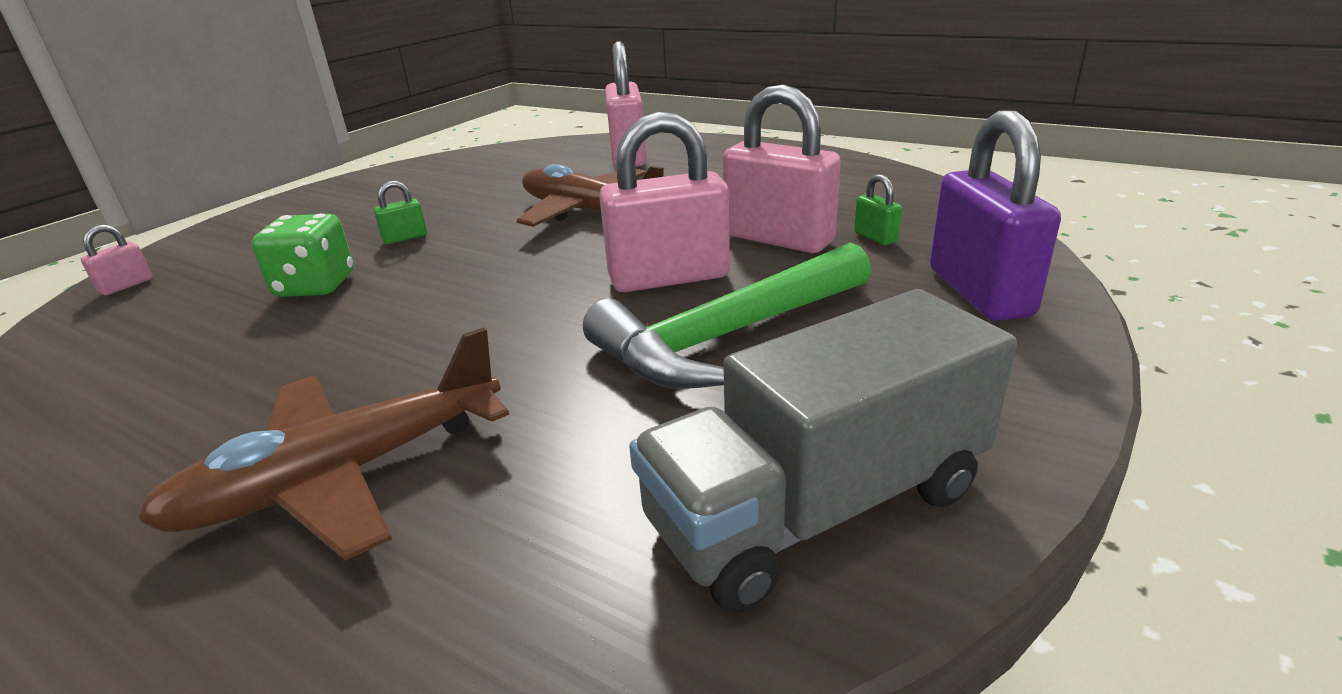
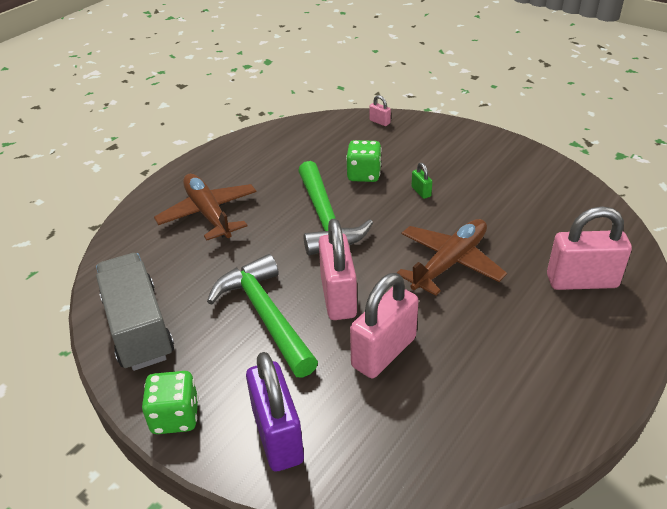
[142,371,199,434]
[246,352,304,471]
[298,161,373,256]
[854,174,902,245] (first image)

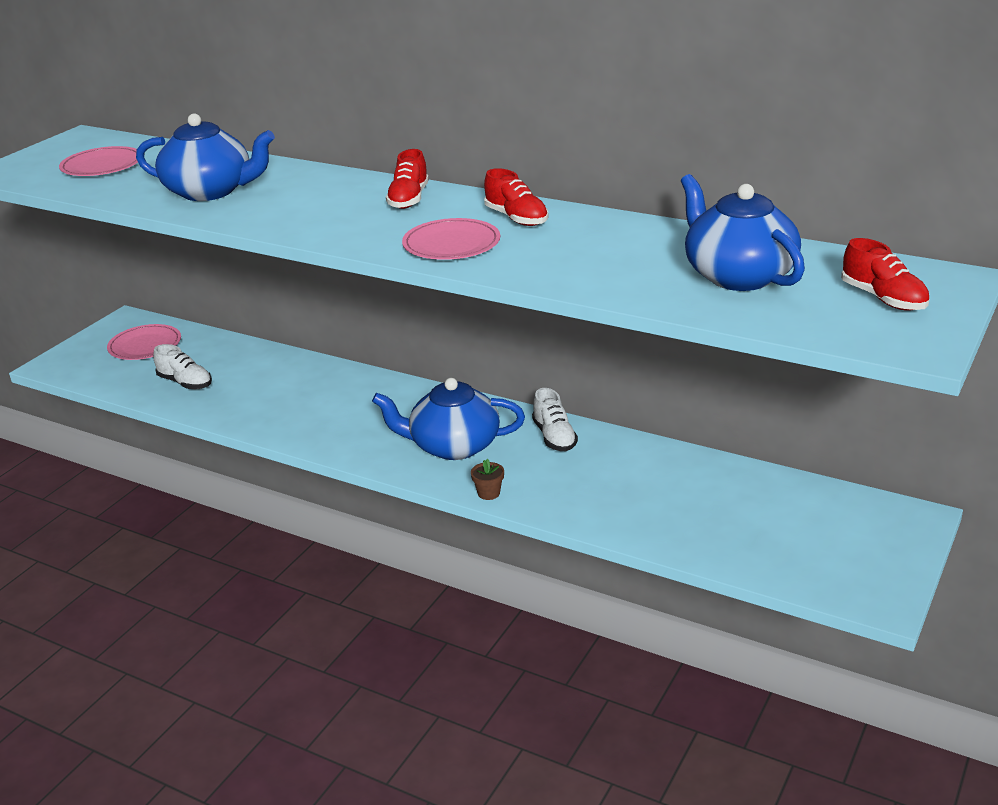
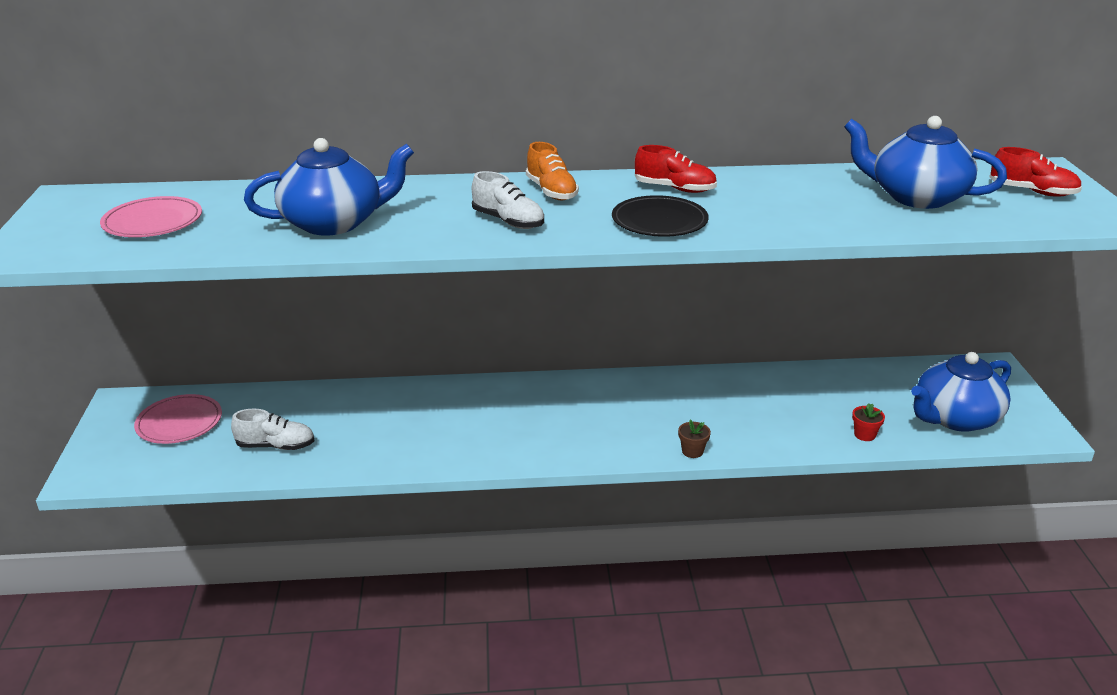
[472,171,544,229]
[526,142,579,200]
[612,195,709,237]
[852,403,885,441]
[911,352,1011,432]

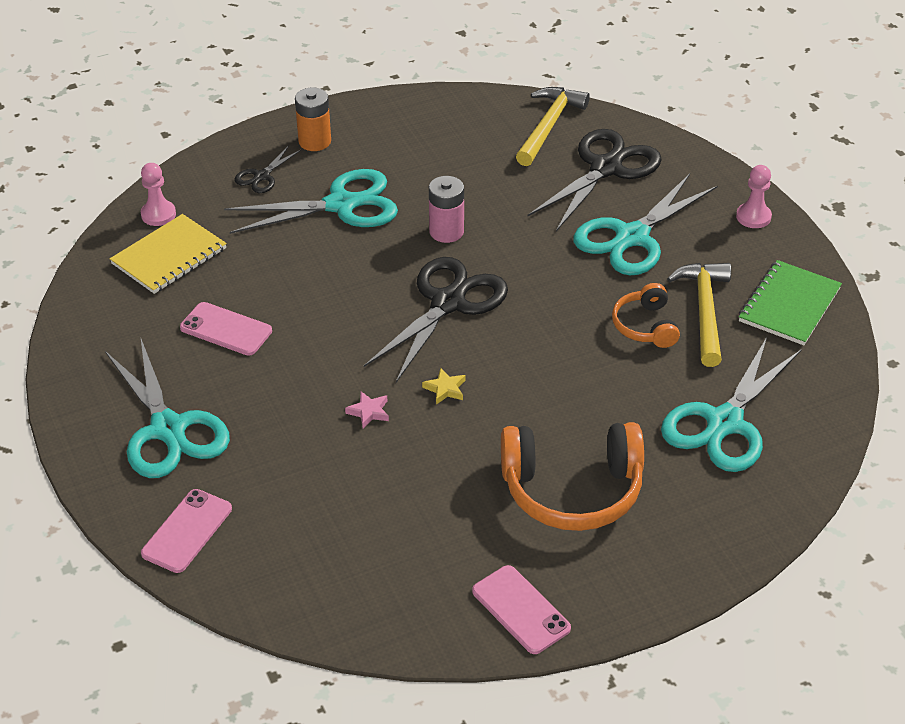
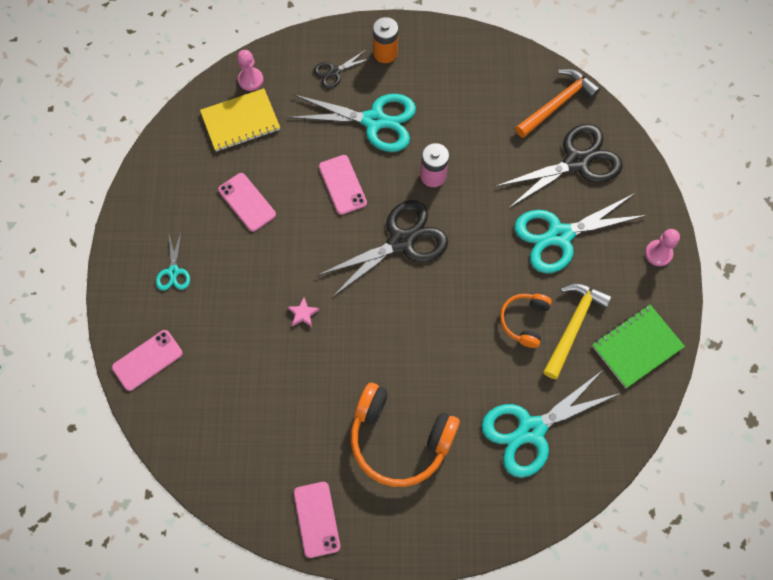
[156,233,190,290]
[319,155,367,215]
[515,69,600,138]
[422,368,466,405] (first image)

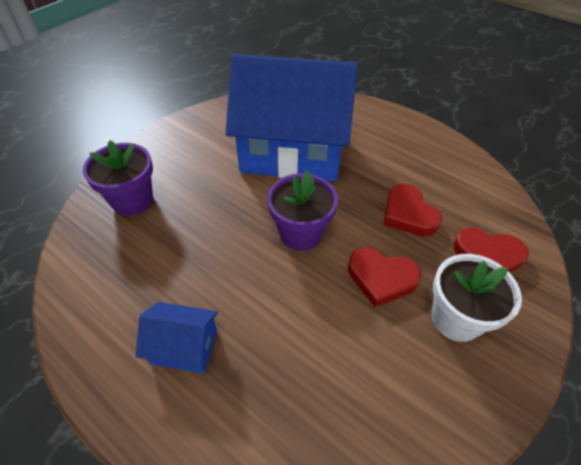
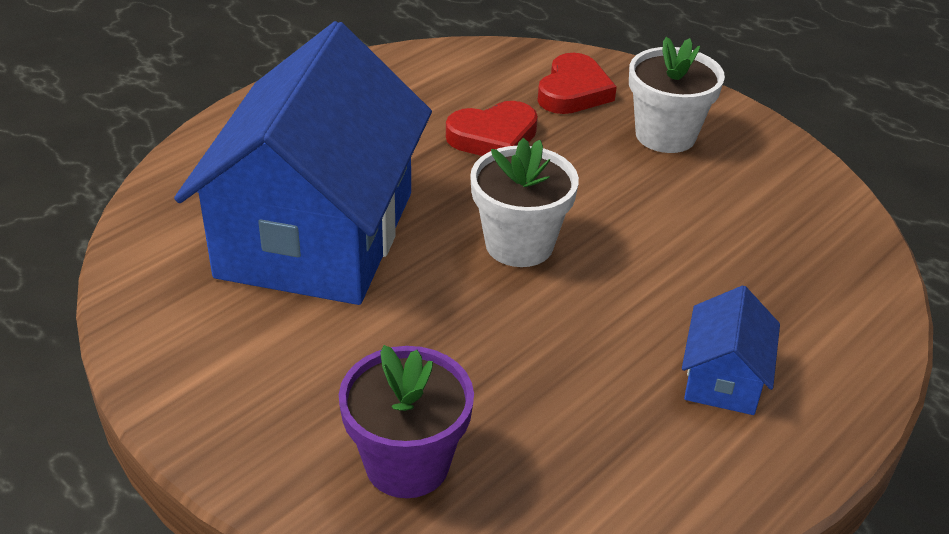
[470,138,579,267]
[348,247,421,307] (first image)

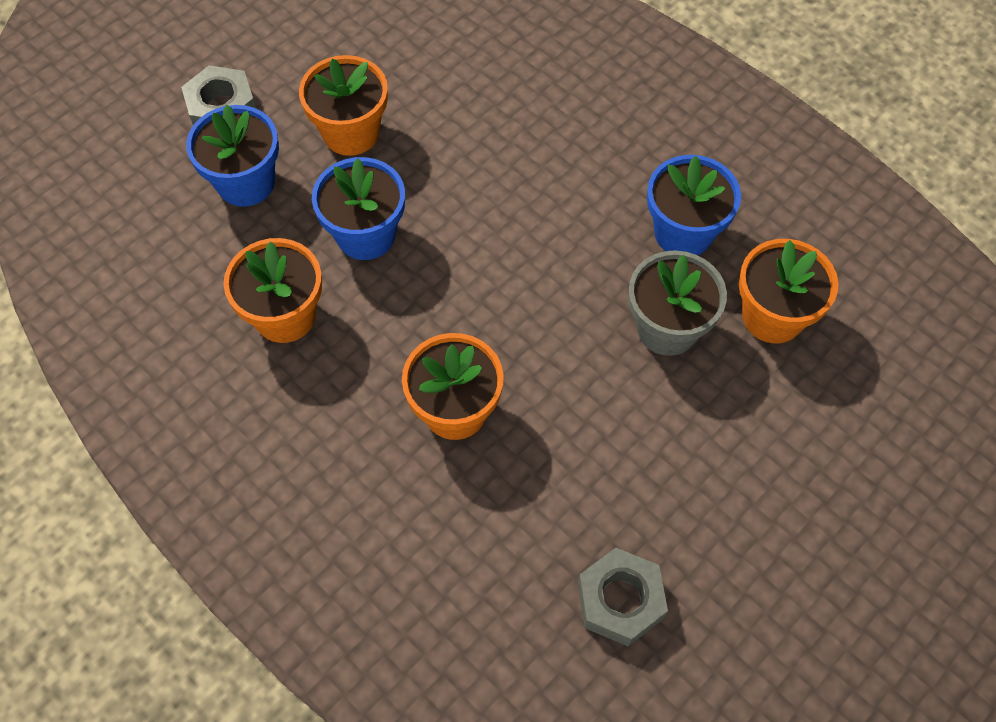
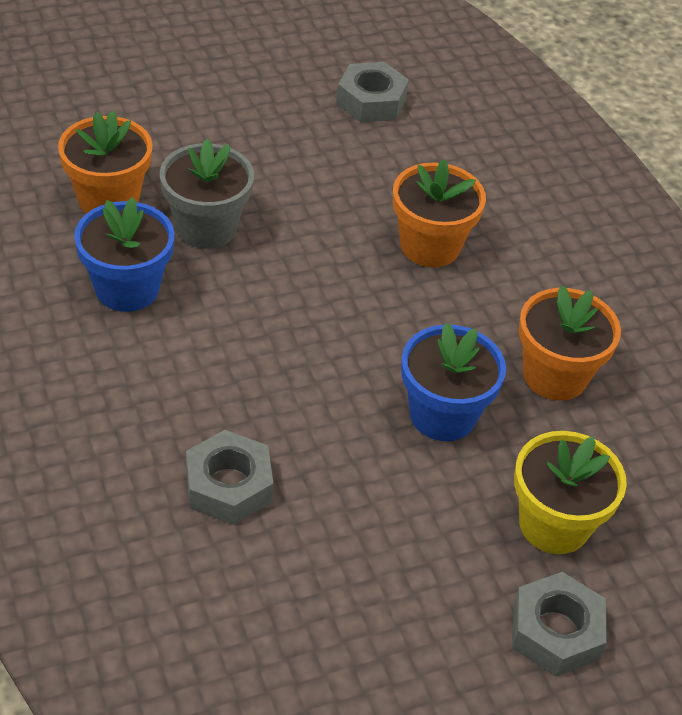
[186,430,274,525]
[514,431,627,554]
[299,55,388,156] (first image)

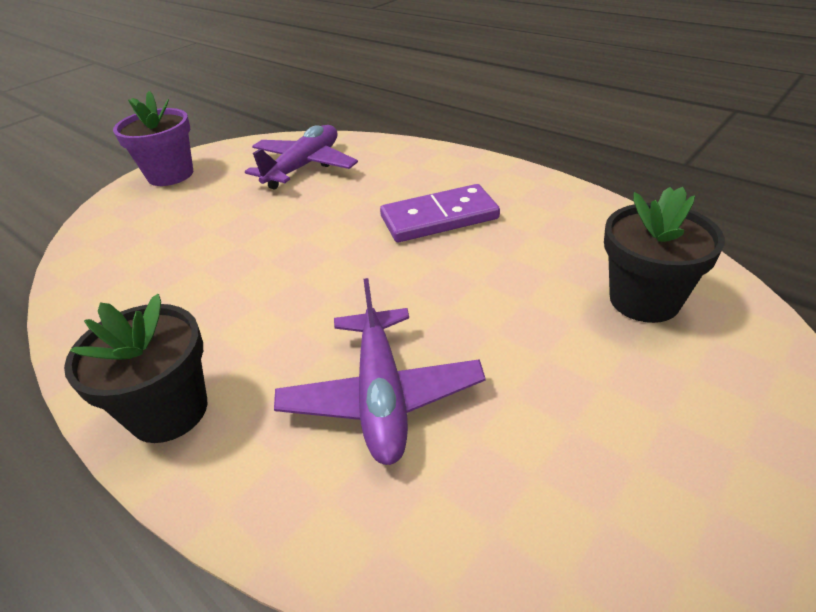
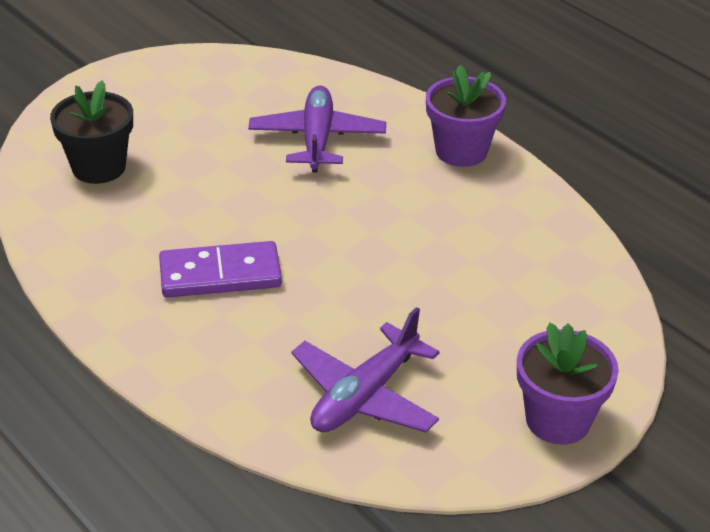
[426,65,506,167]

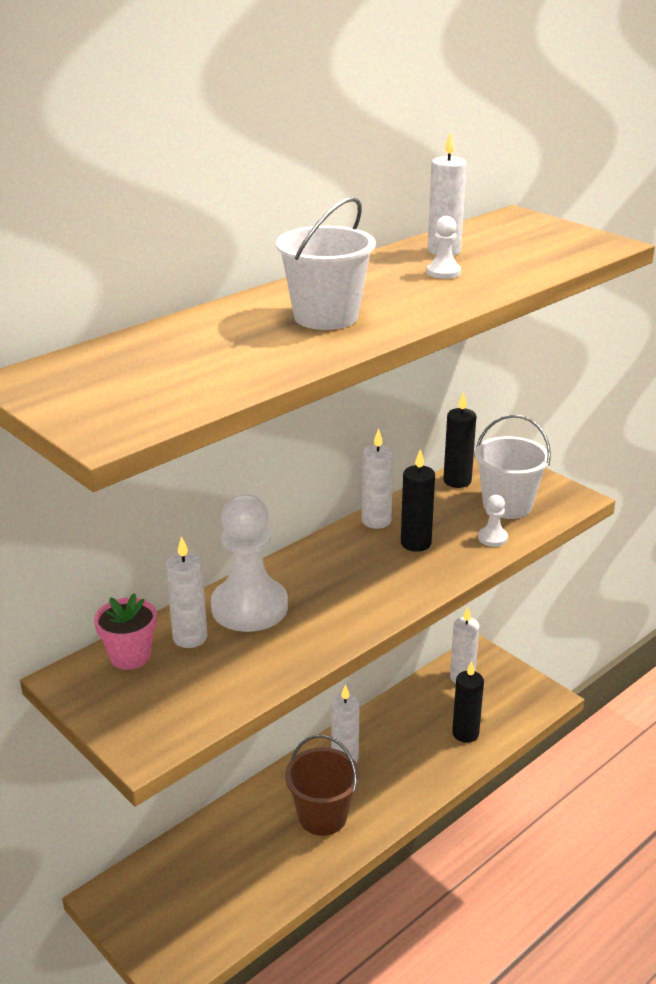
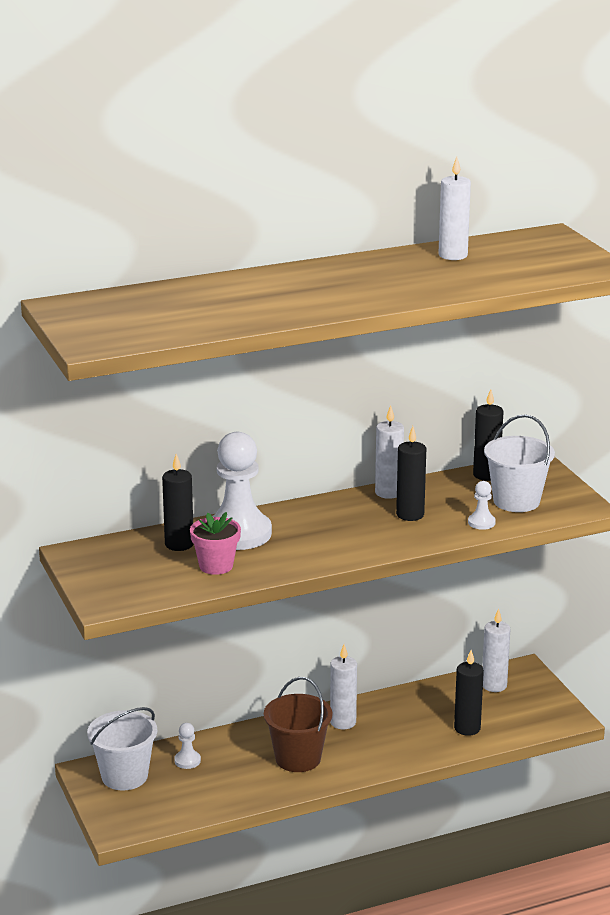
[87,707,157,790]
[162,454,194,551]
[174,723,201,769]
[190,512,241,575]

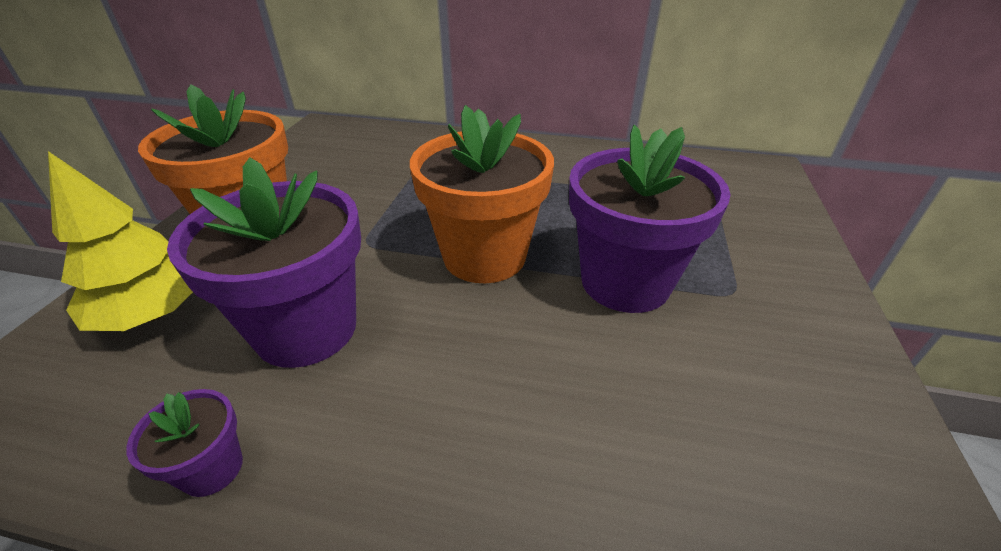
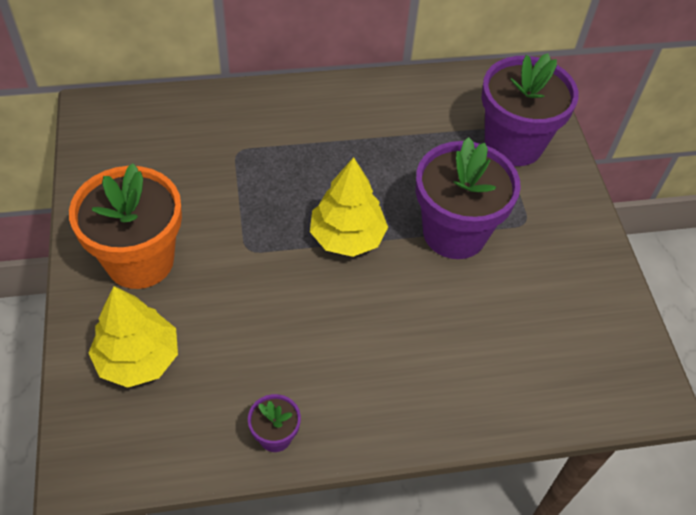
[310,157,388,257]
[481,53,579,166]

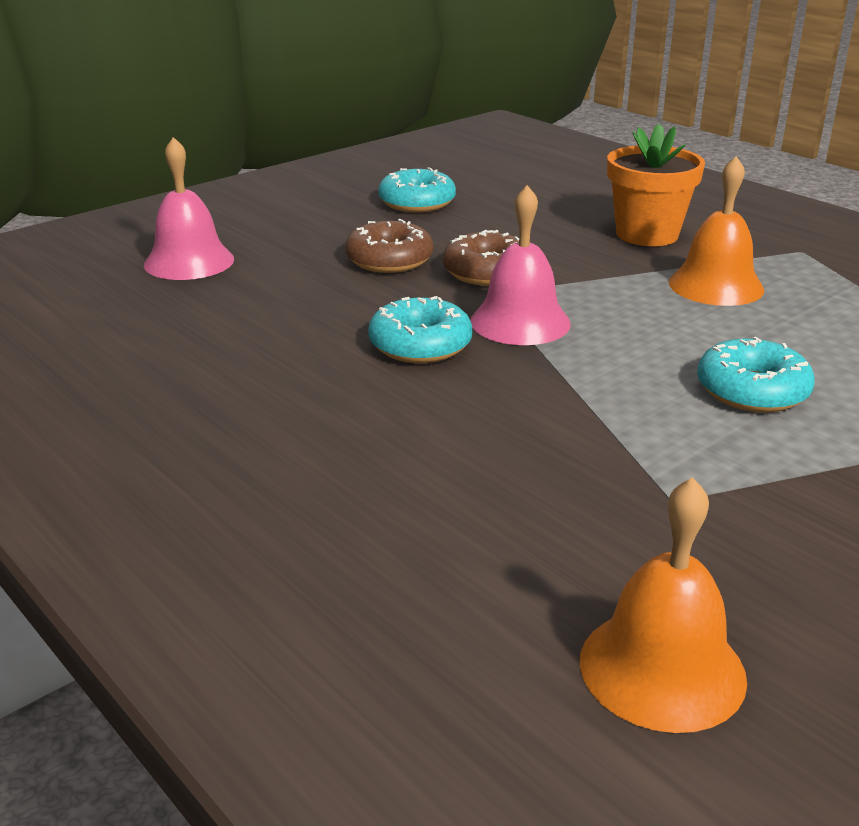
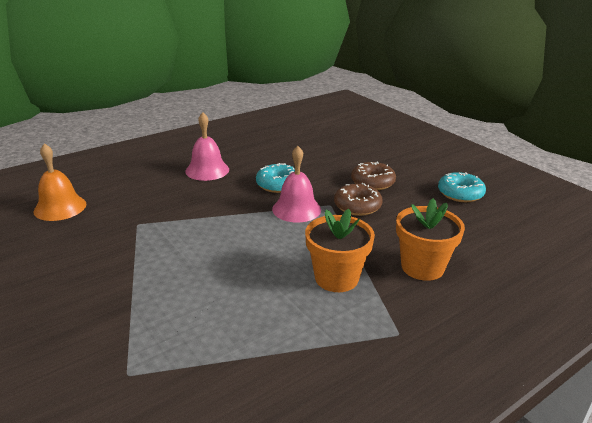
[185,112,229,181]
[305,209,375,292]
[697,337,815,413] (first image)

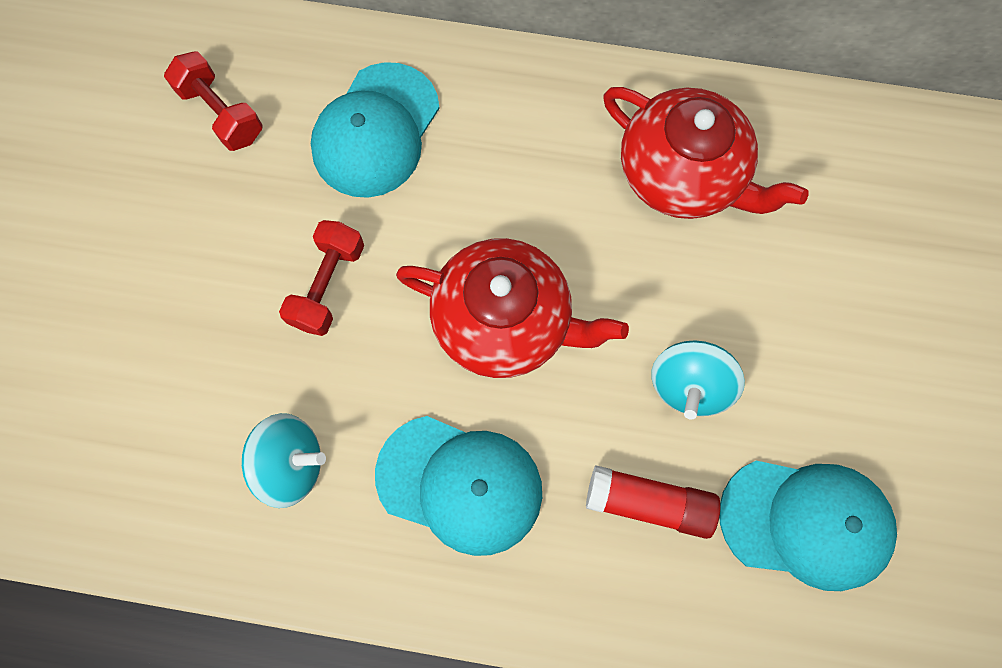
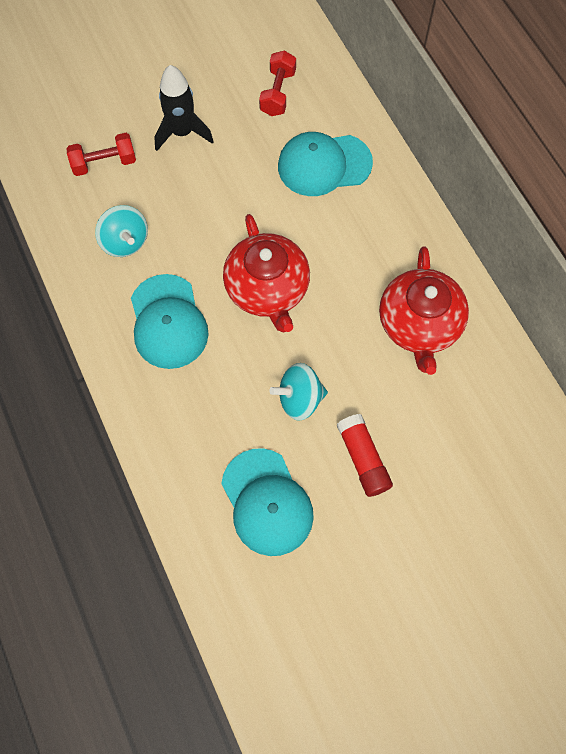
[66,133,136,176]
[154,65,214,151]
[337,414,393,497]

